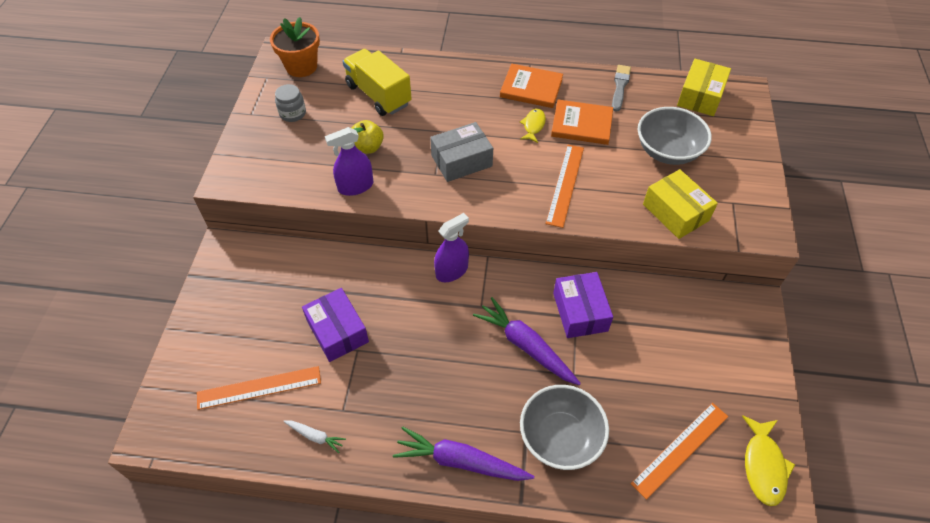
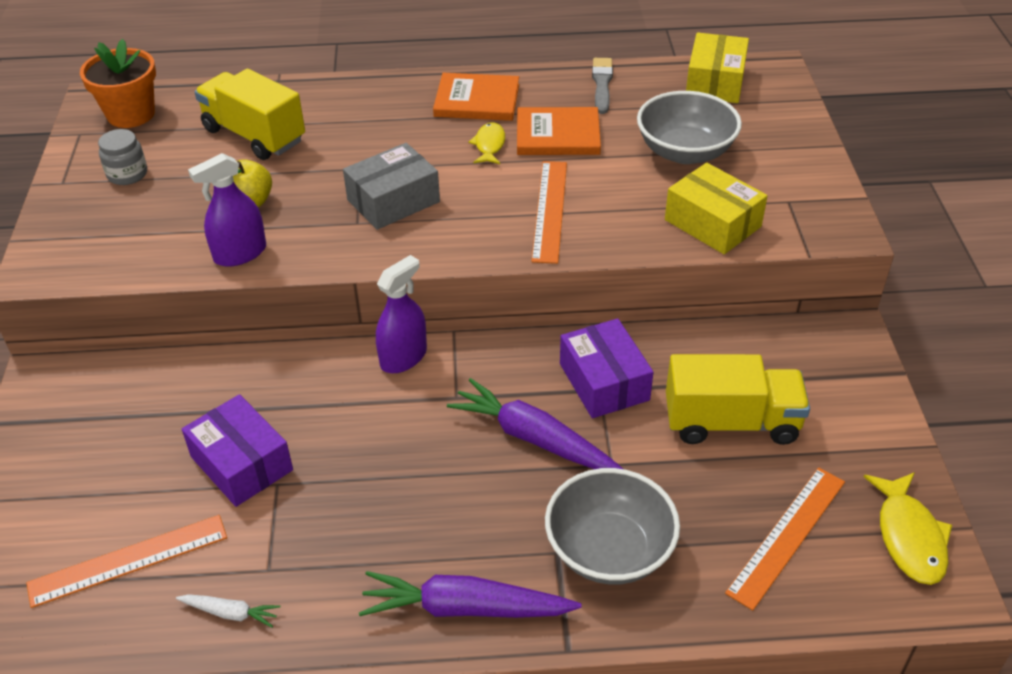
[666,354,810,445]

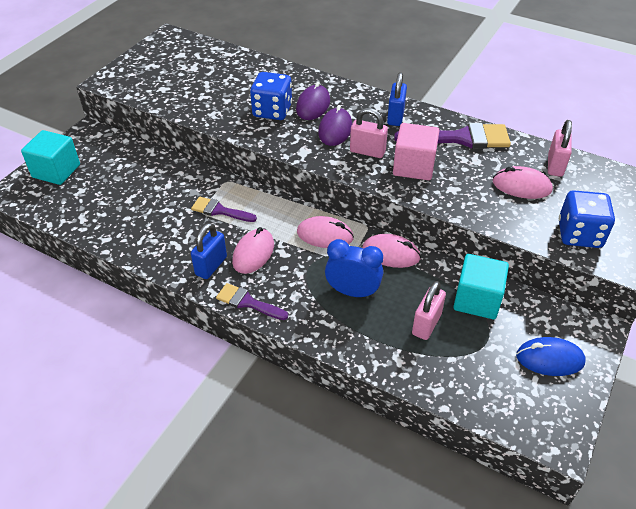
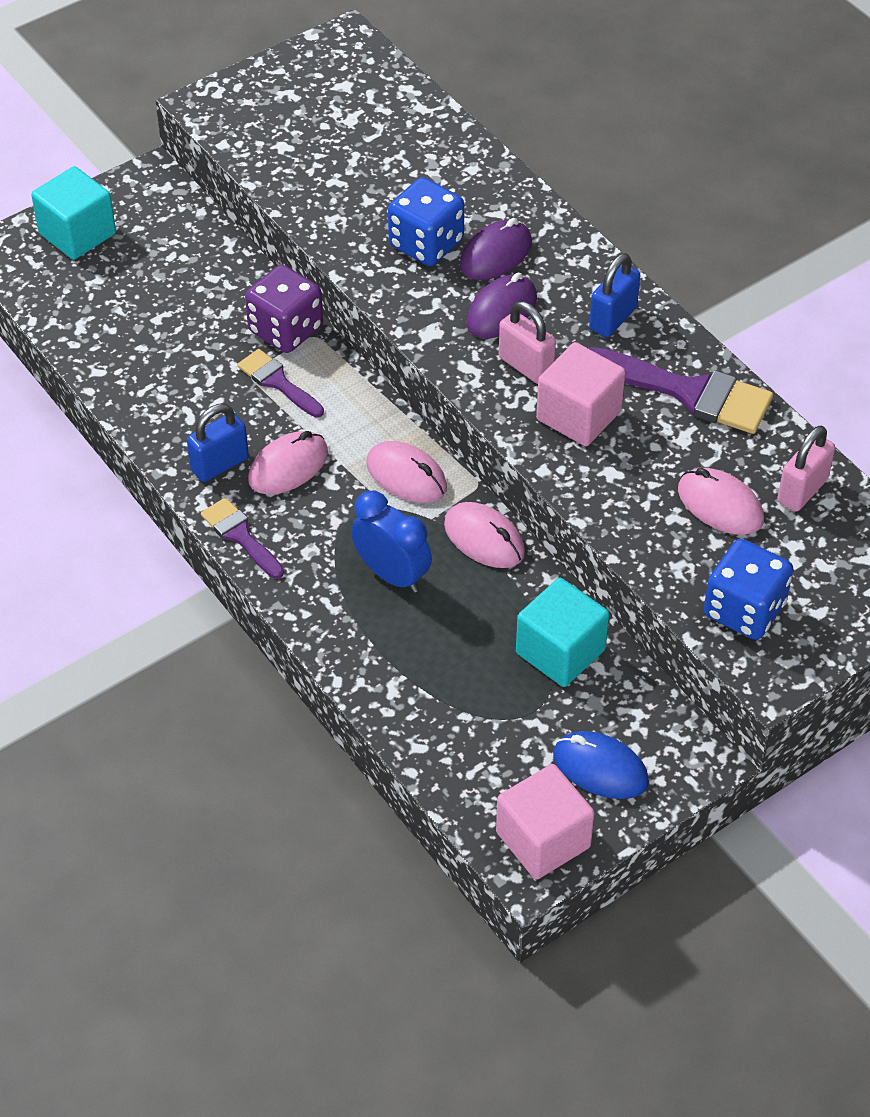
[245,265,323,353]
[496,764,595,880]
[412,281,446,340] (first image)

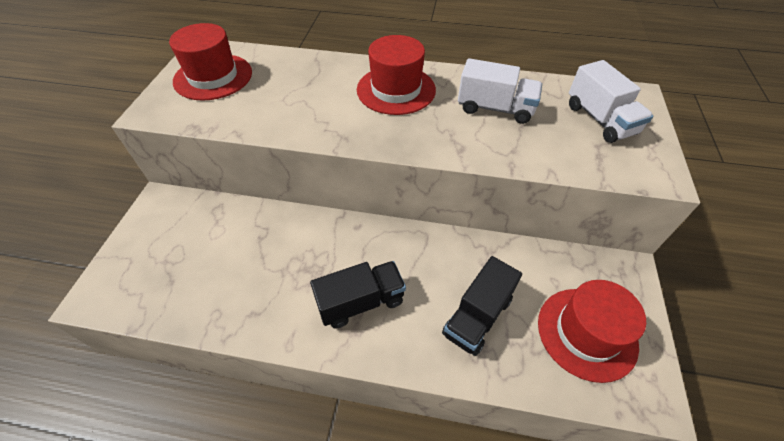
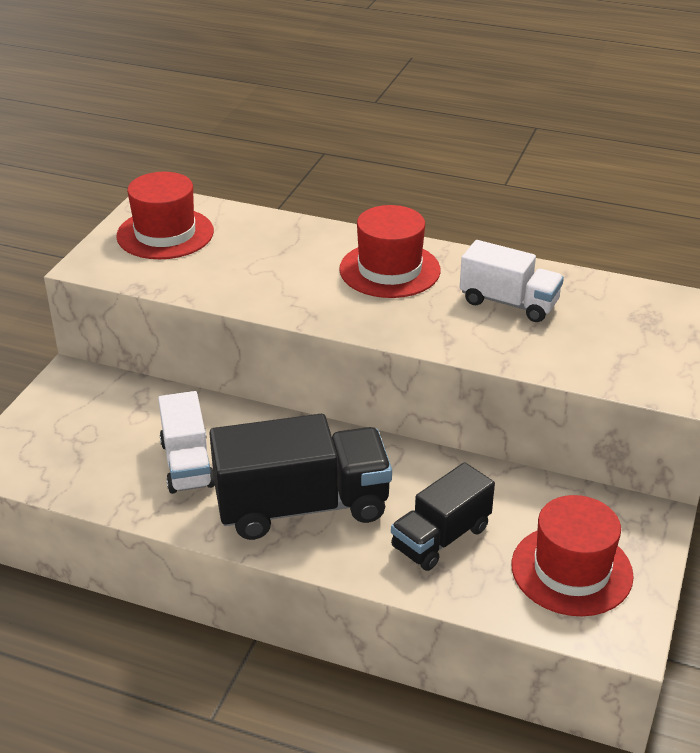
[158,391,215,494]
[209,414,392,540]

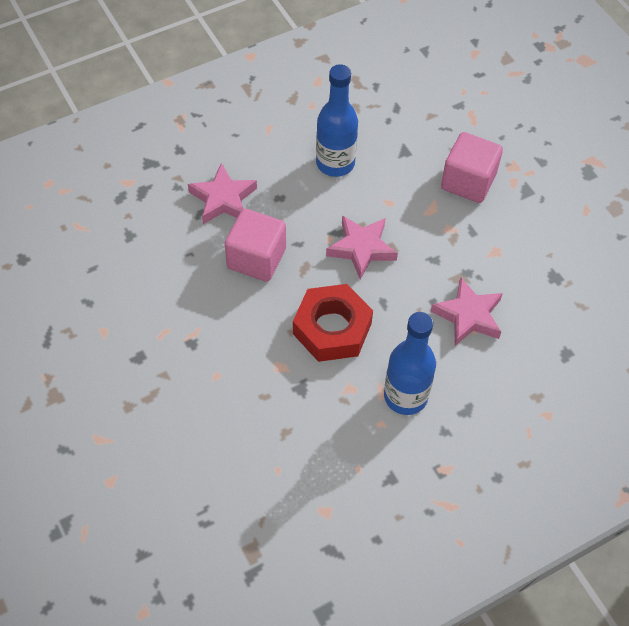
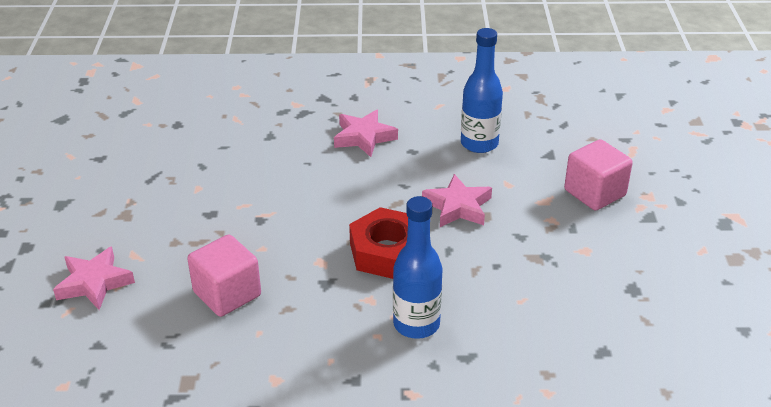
[53,247,135,310]
[187,235,261,317]

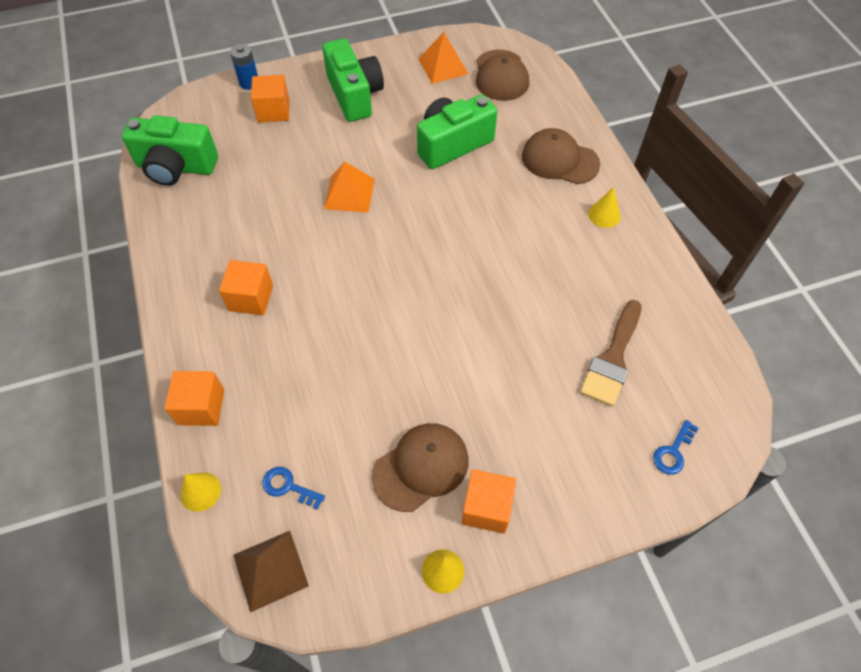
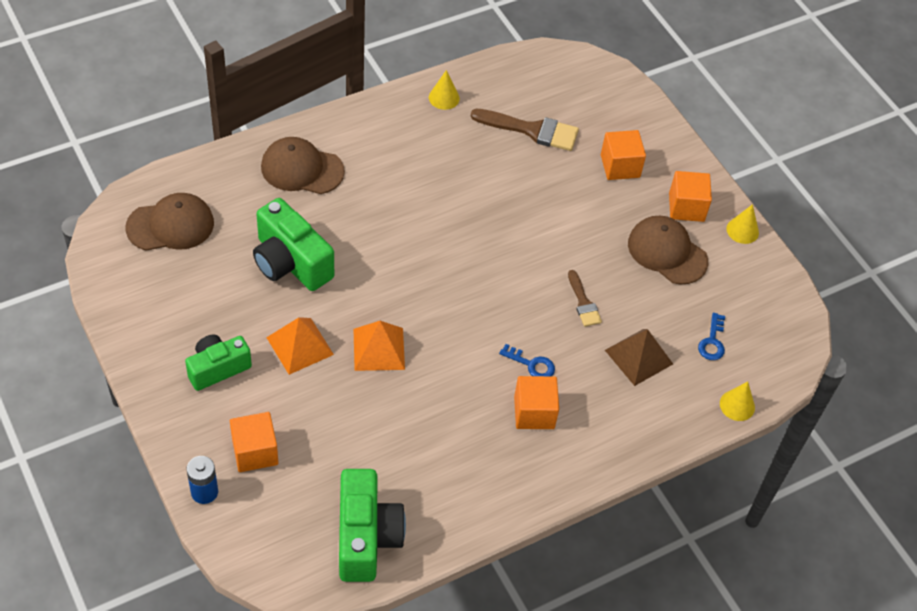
[185,335,252,391]
[261,137,345,194]
[266,317,334,375]
[429,70,460,110]
[499,344,555,376]
[568,270,602,327]
[601,130,646,180]
[605,329,673,386]

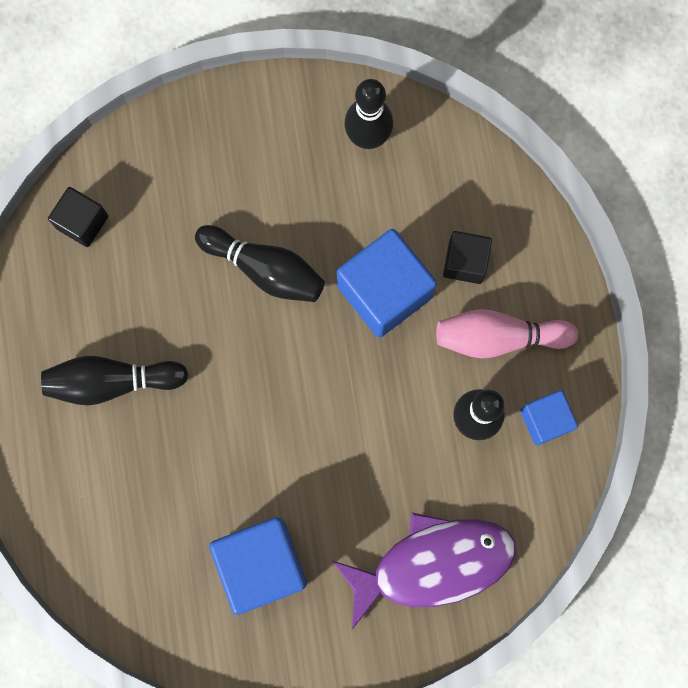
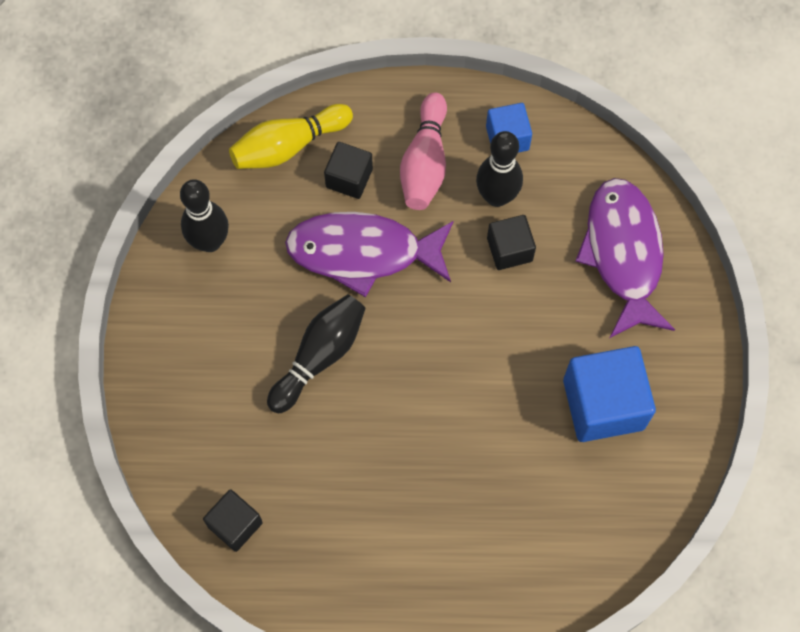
[229,104,353,169]
[285,212,453,297]
[487,215,536,270]
[41,356,188,405] (first image)

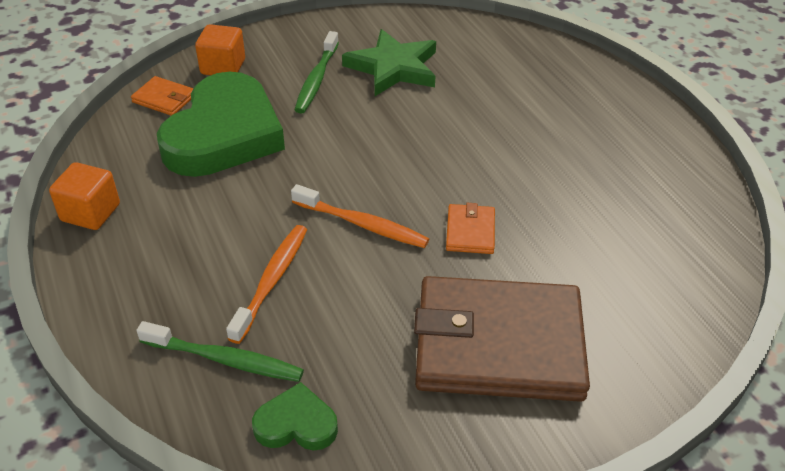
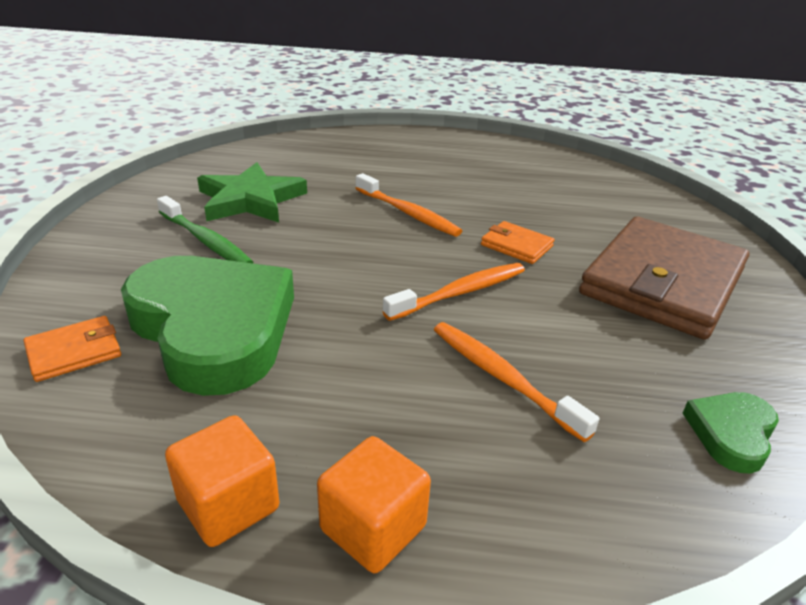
[317,436,431,573]
[356,173,462,237]
[136,321,304,382] (first image)

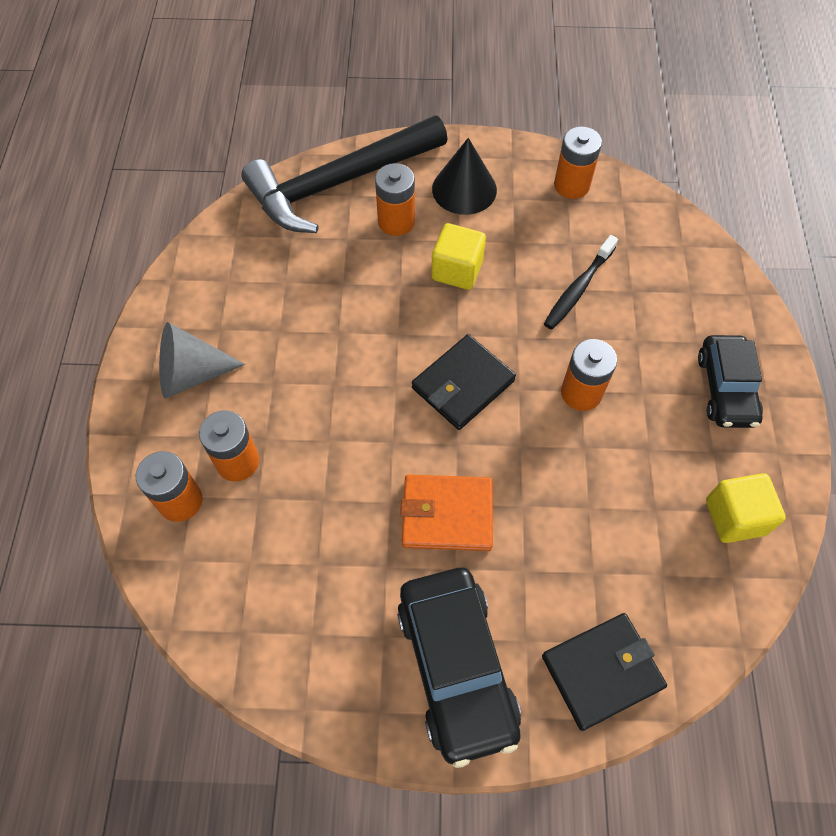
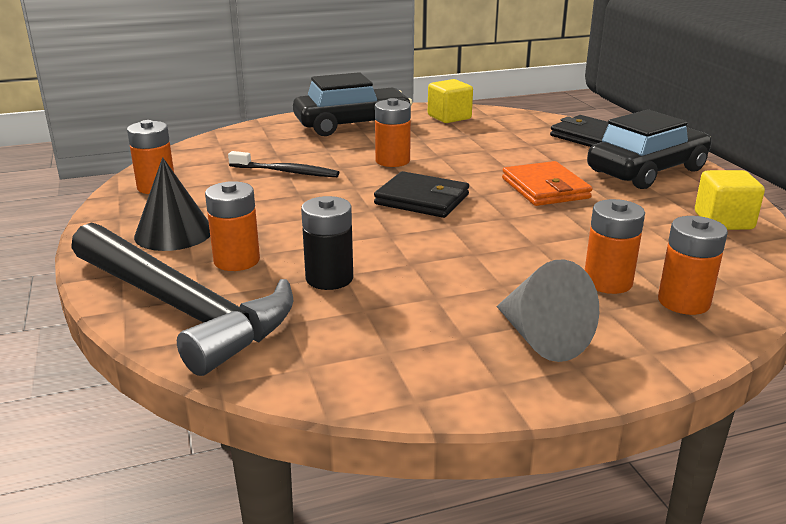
[293,72,413,136]
[301,196,353,290]
[695,170,765,230]

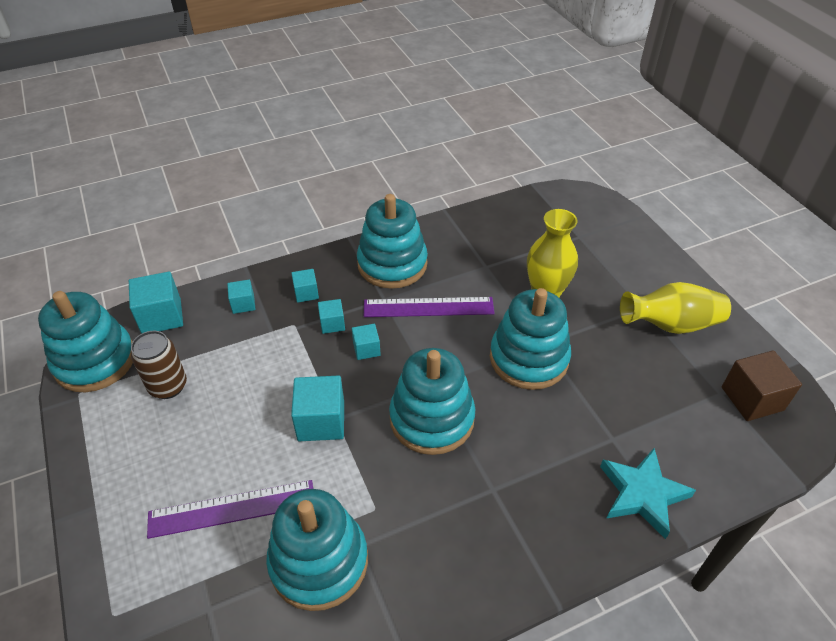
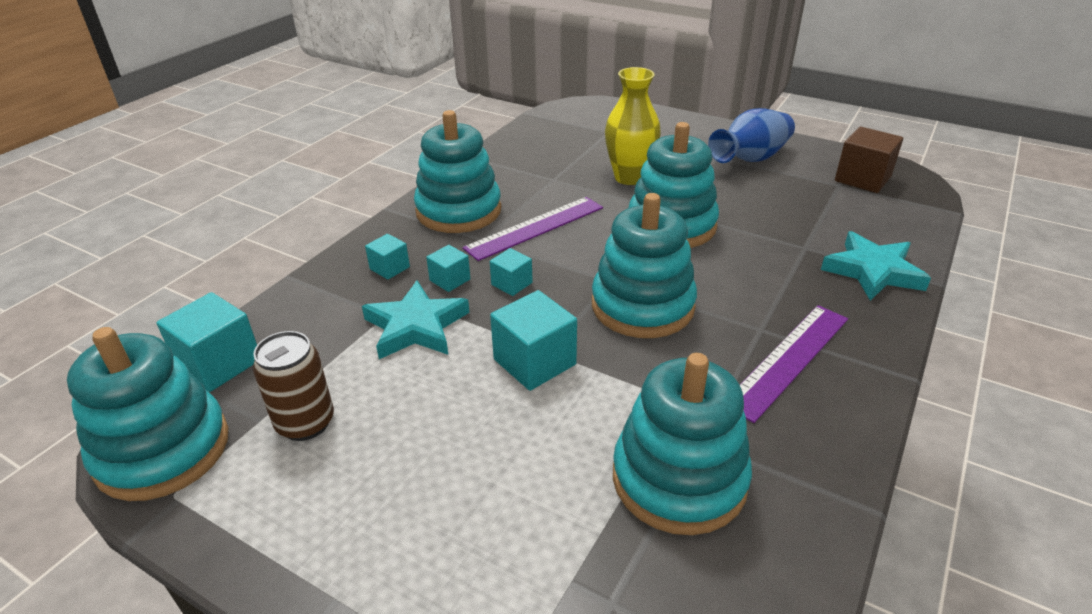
[362,280,469,359]
[708,108,795,163]
[740,305,848,423]
[227,280,255,314] (first image)

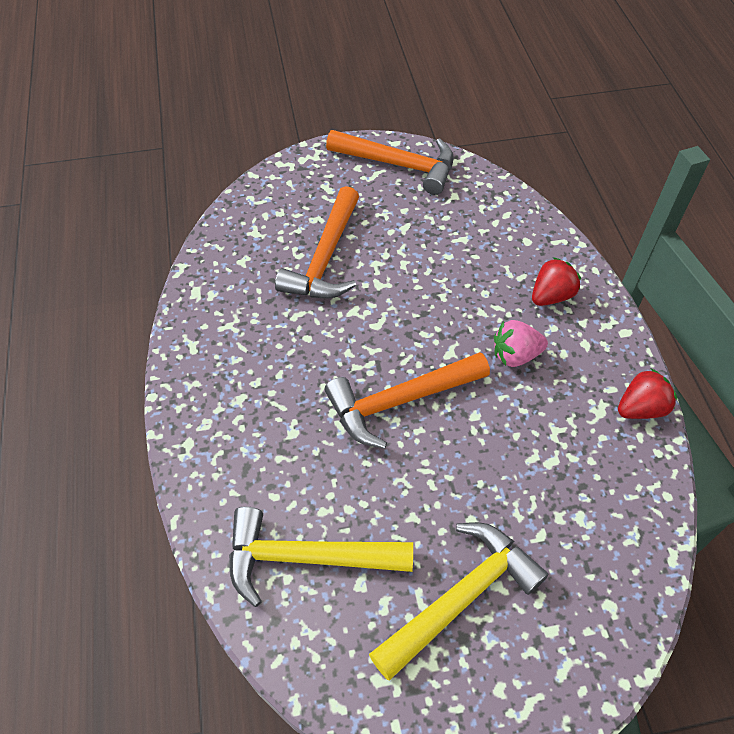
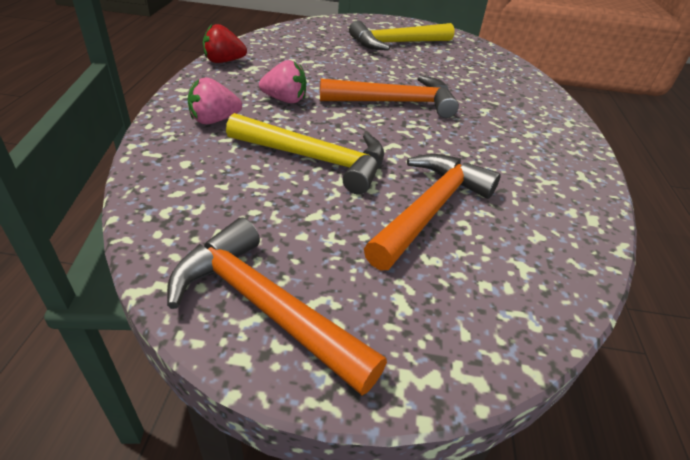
[188,77,242,124]
[226,113,384,195]

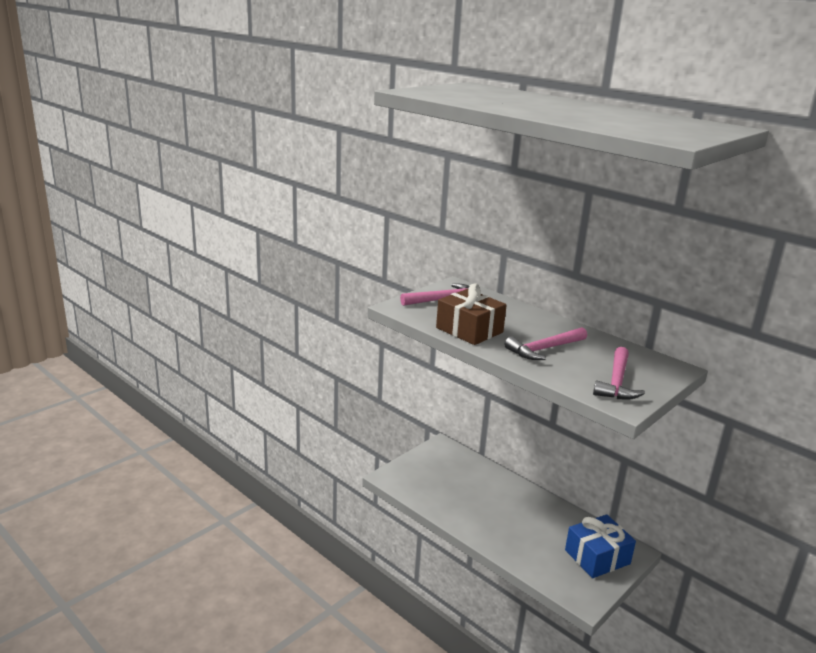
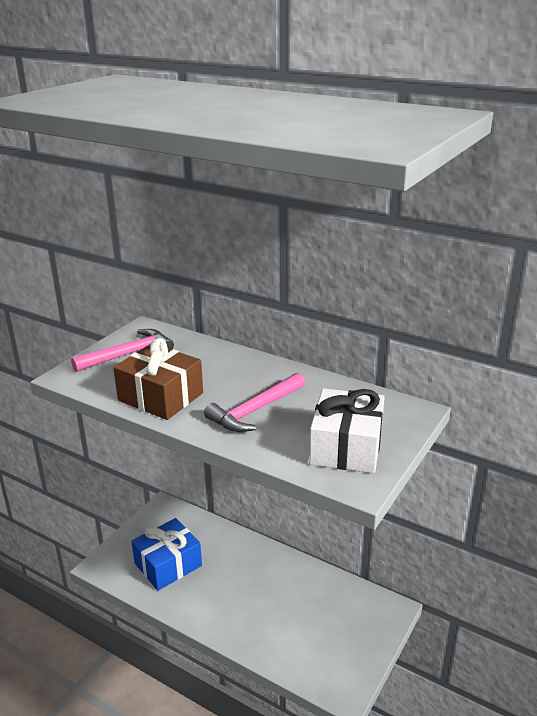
[131,518,202,591]
[309,388,385,473]

